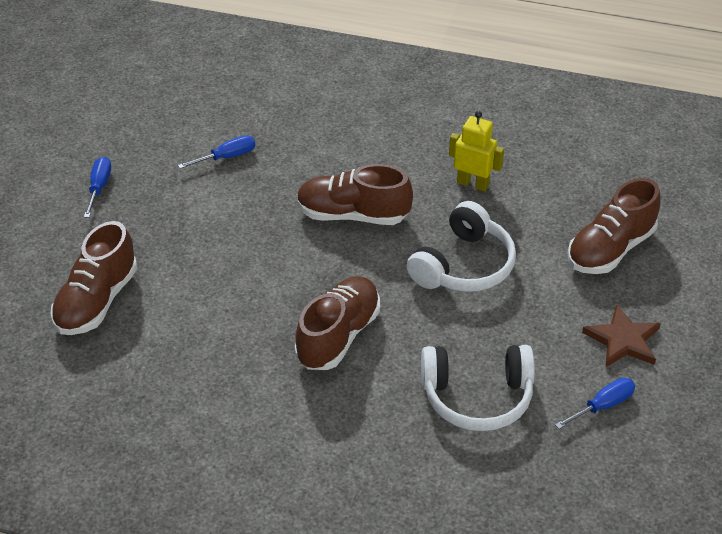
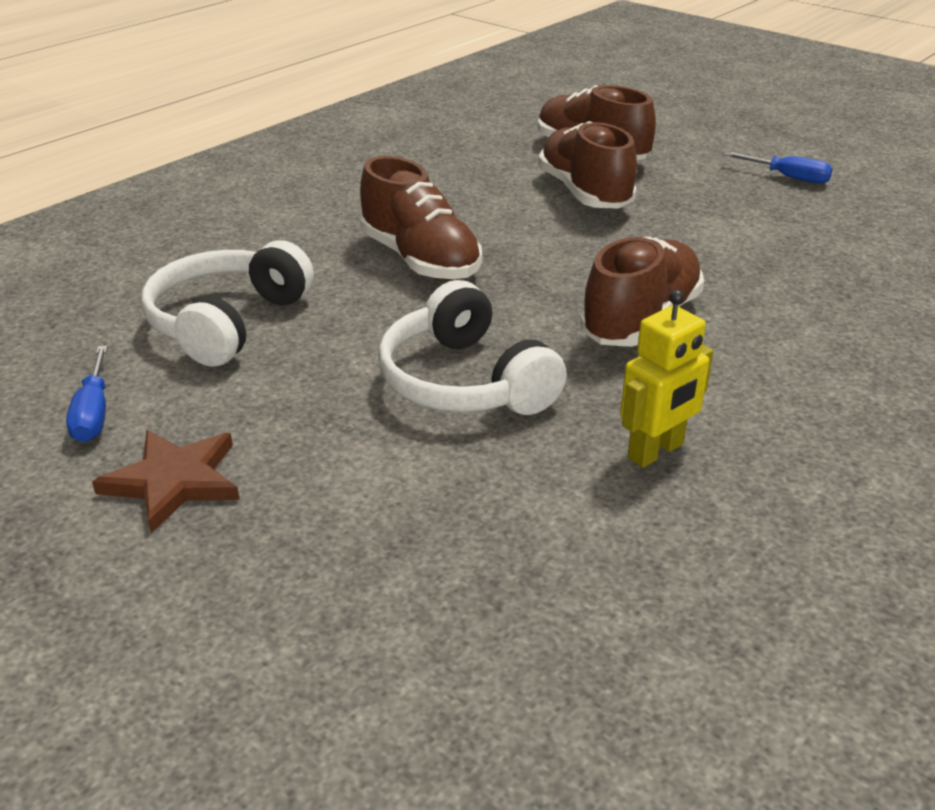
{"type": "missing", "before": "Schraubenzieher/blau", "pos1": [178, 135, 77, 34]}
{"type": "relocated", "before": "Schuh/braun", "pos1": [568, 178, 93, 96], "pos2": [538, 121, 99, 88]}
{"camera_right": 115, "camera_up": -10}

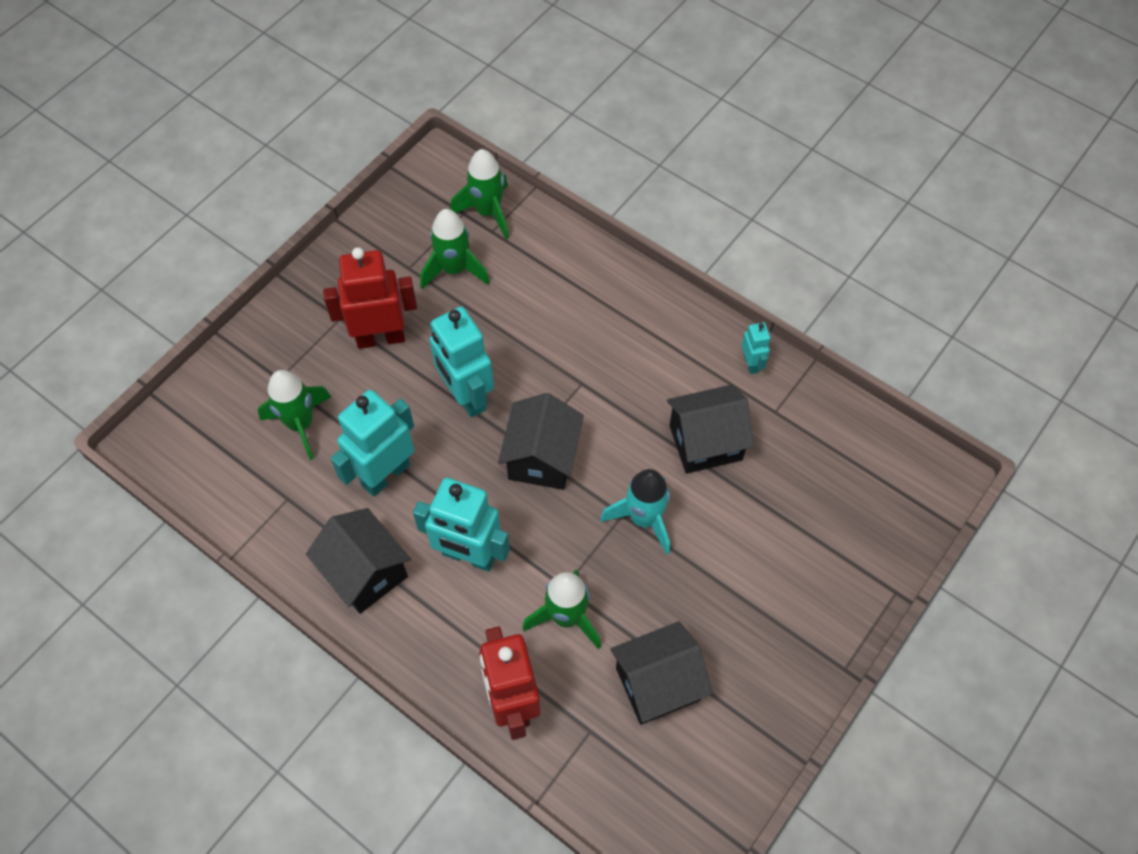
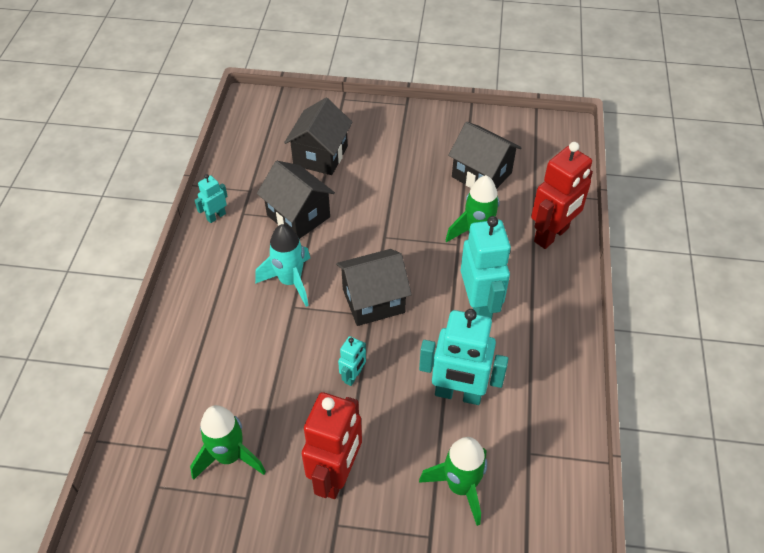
{"type": "missing", "before": "Rakete/grün", "pos1": [450, 149, 59, 90]}
{"type": "relocated", "before": "Haus/schwarz", "pos1": [306, 508, 105, 106], "pos2": [284, 98, 69, 77]}
{"type": "relocated", "before": "Rakete/türkis", "pos1": [600, 469, 70, 86], "pos2": [255, 224, 55, 83]}
{"type": "spun", "before": "Roboter/rot", "pos1": [323, 247, 94, 102], "pos2": [302, 392, 60, 107], "turn": -120}
{"type": "size", "before": "Roboter/türkis", "pos1": [429, 306, 65, 112], "pos2": [338, 336, 28, 50], "scale": 0.49}
{"camera_right": -120, "camera_up": -10}

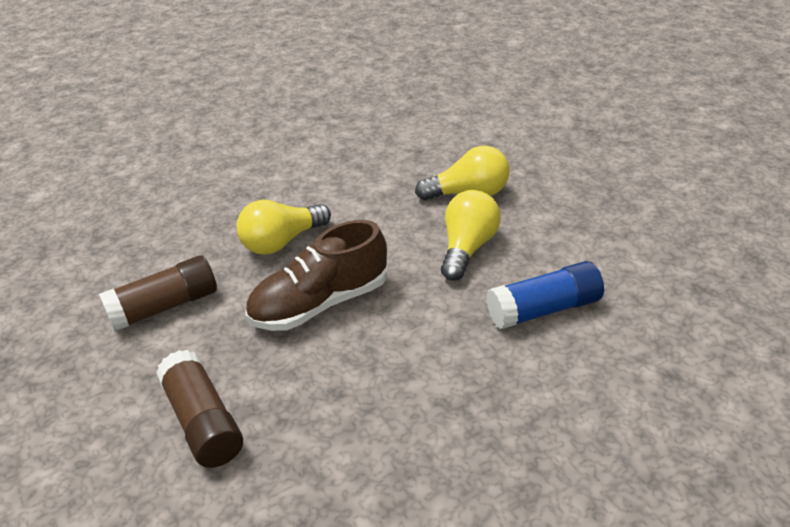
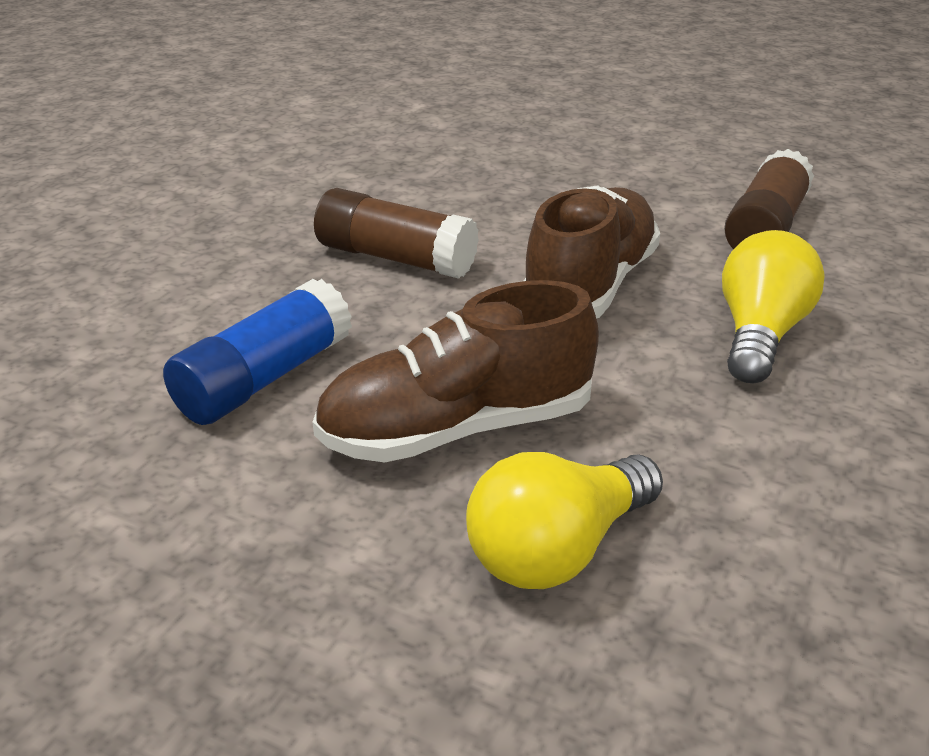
{"type": "relocated", "before": "Klebestift/braun", "pos1": [156, 350, 87, 118], "pos2": [314, 188, 165, 91]}
{"type": "exchanged", "before": "Glühbirne/gelb", "after": "Schuh/braun", "pos1": [441, 190, 60, 91], "pos2": [313, 280, 286, 183]}
{"camera_right": 145, "camera_up": -5}

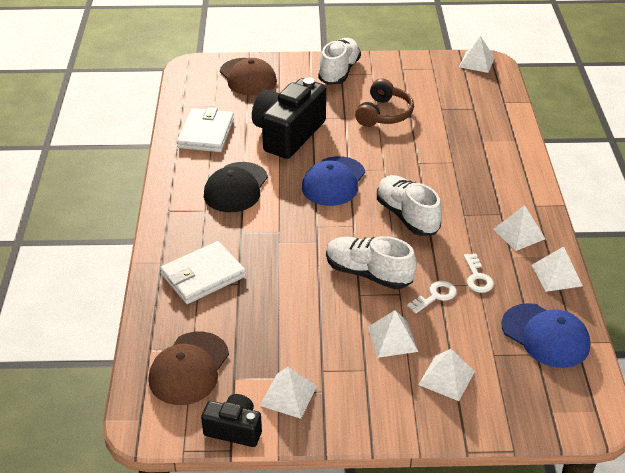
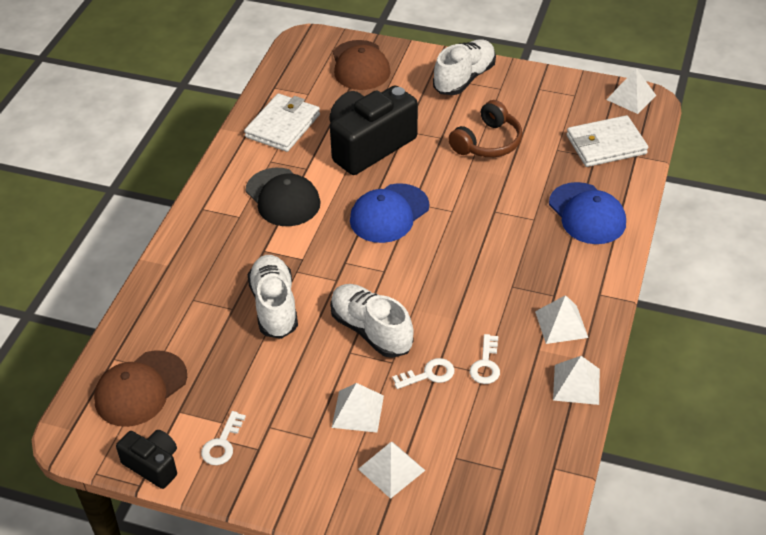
{"type": "relocated", "before": "Geldbörse/weiß", "pos1": [160, 241, 86, 63], "pos2": [567, 115, 81, 52]}
{"type": "relocated", "before": "Schuh/weiß", "pos1": [377, 175, 65, 61], "pos2": [248, 255, 50, 84]}
{"type": "relocated", "before": "Kappe/blau", "pos1": [501, 303, 89, 65], "pos2": [549, 182, 77, 62]}
{"type": "exchanged", "before": "Pyramide/weiß", "after": "Schlüssel/weiß", "pos1": [260, 367, 57, 52], "pos2": [201, 411, 45, 54]}
{"type": "spun", "before": "Kappe/schwarz", "pos1": [204, 162, 64, 50], "pos2": [246, 168, 74, 58], "turn": -75}
{"camera_right": 20, "camera_up": 5}

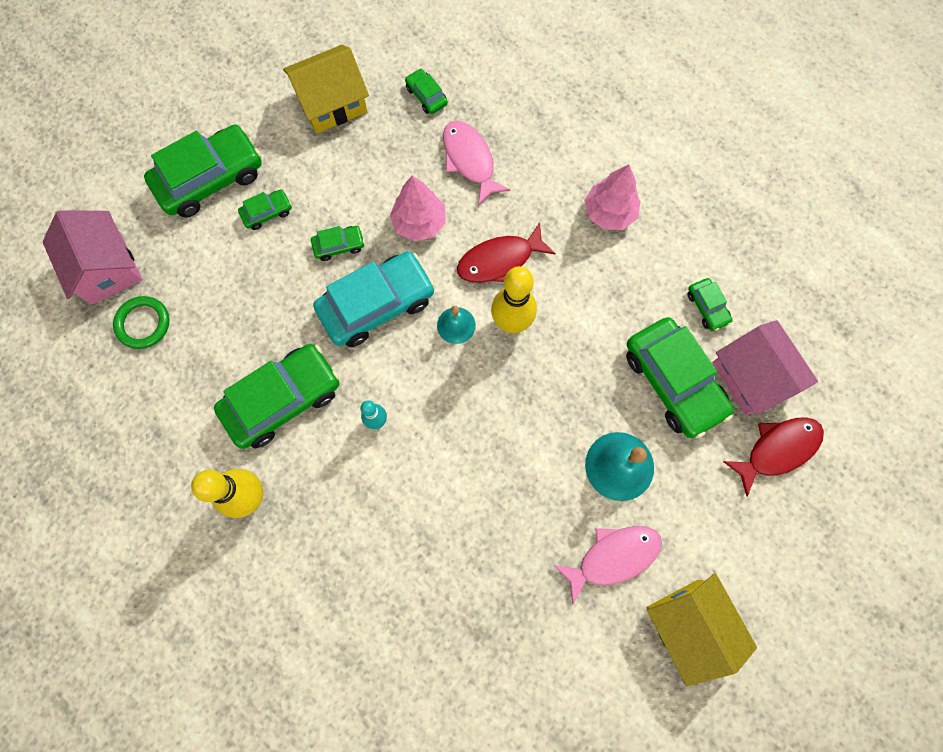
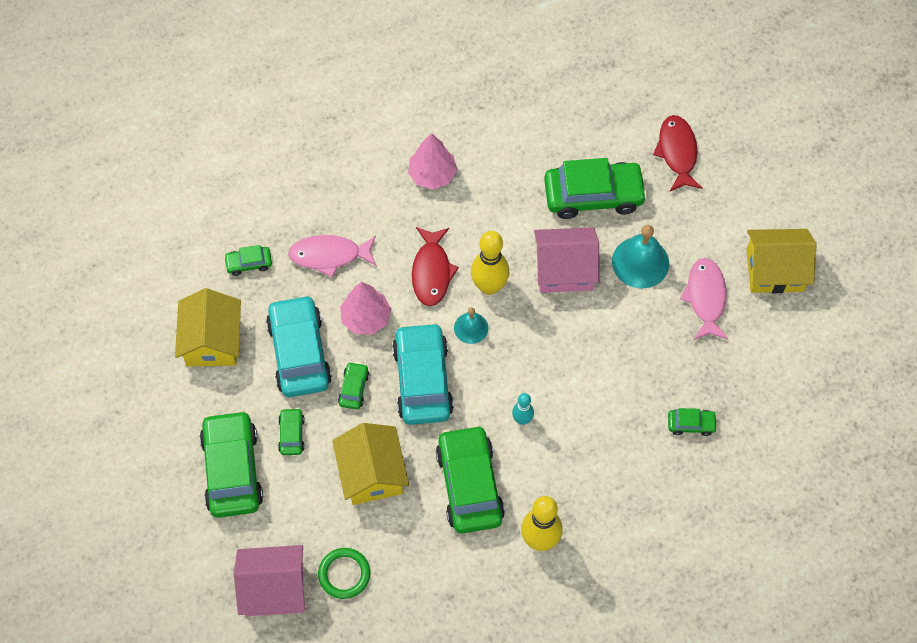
{"type": "appeared", "after": "Auto/türkis", "pos2": [266, 295, 66, 102]}
{"type": "appeared", "after": "Haus/gelb", "pos2": [332, 423, 77, 82]}
{"type": "relocated", "before": "Auto/grün", "pos1": [688, 278, 45, 53], "pos2": [668, 408, 49, 28]}
{"type": "relocated", "before": "Haus/rosa", "pos1": [712, 320, 106, 95], "pos2": [534, 227, 66, 66]}
{"camera_right": -65, "camera_up": -10}

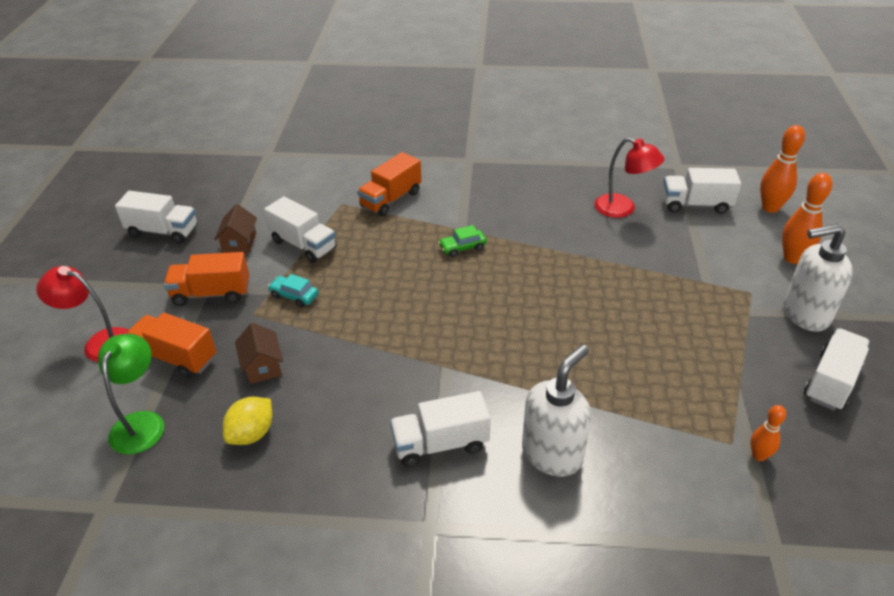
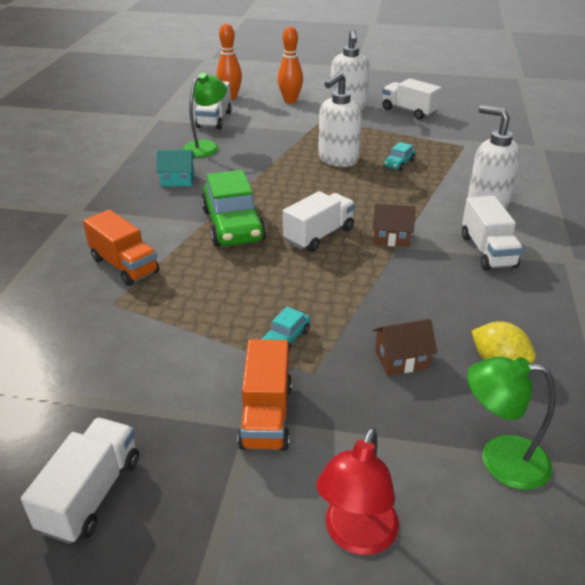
{"type": "missing", "before": "Lastwagen/orange", "pos1": [126, 313, 90, 65]}
{"type": "missing", "before": "Bowlingkegel/orange", "pos1": [750, 405, 36, 56]}
{"type": "appeared", "after": "Haus/türkis", "pos2": [156, 150, 39, 36]}
{"type": "appeared", "after": "Seifenspender/weiß", "pos2": [318, 72, 44, 95]}
{"type": "appeared", "after": "Auto/türkis", "pos2": [383, 142, 32, 29]}
{"type": "relocated", "before": "Haus/braun", "pos1": [214, 204, 43, 49], "pos2": [373, 204, 43, 43]}
{"type": "relocated", "before": "Lastwagen/weiß", "pos1": [264, 196, 73, 67], "pos2": [283, 191, 72, 61]}
{"type": "colour", "before": "Lampe/rot", "after": "Lampe/grün", "pos1": [594, 138, 70, 80], "pos2": [182, 73, 45, 84]}
{"type": "size", "before": "Auto/grün", "pos1": [438, 225, 49, 32], "pos2": [201, 170, 65, 77], "scale": 2.2}
{"camera_right": -85, "camera_up": -5}

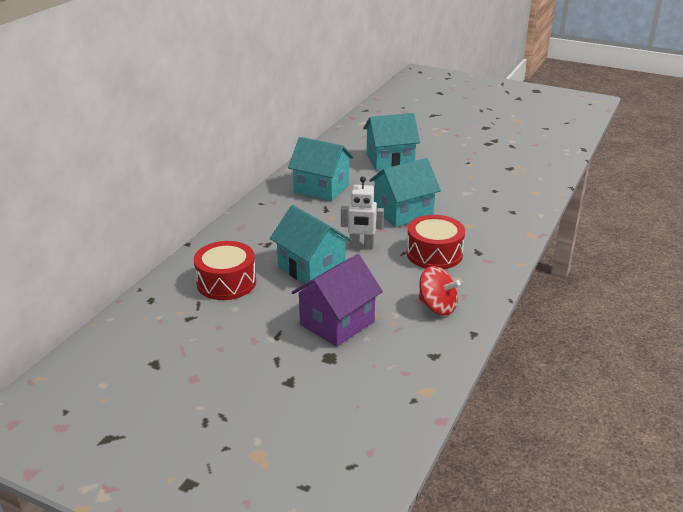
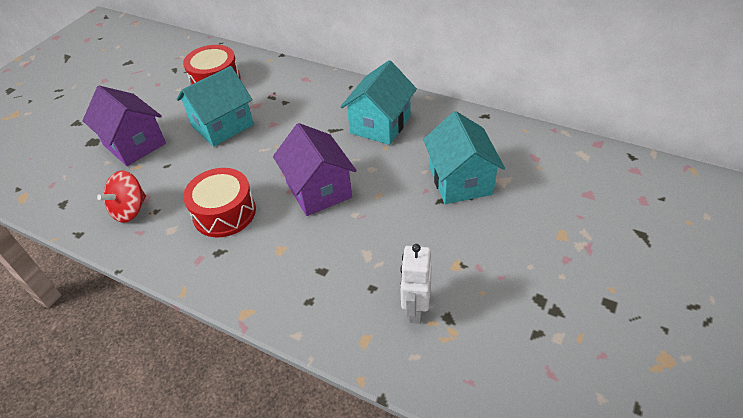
{"type": "relocated", "before": "Roboter/weiß", "pos1": [341, 176, 43, 73], "pos2": [400, 244, 32, 80]}
{"type": "colour", "before": "Haus/türkis", "after": "Haus/lila", "pos1": [369, 158, 72, 69], "pos2": [273, 123, 84, 93]}
{"camera_right": 95, "camera_up": 15}

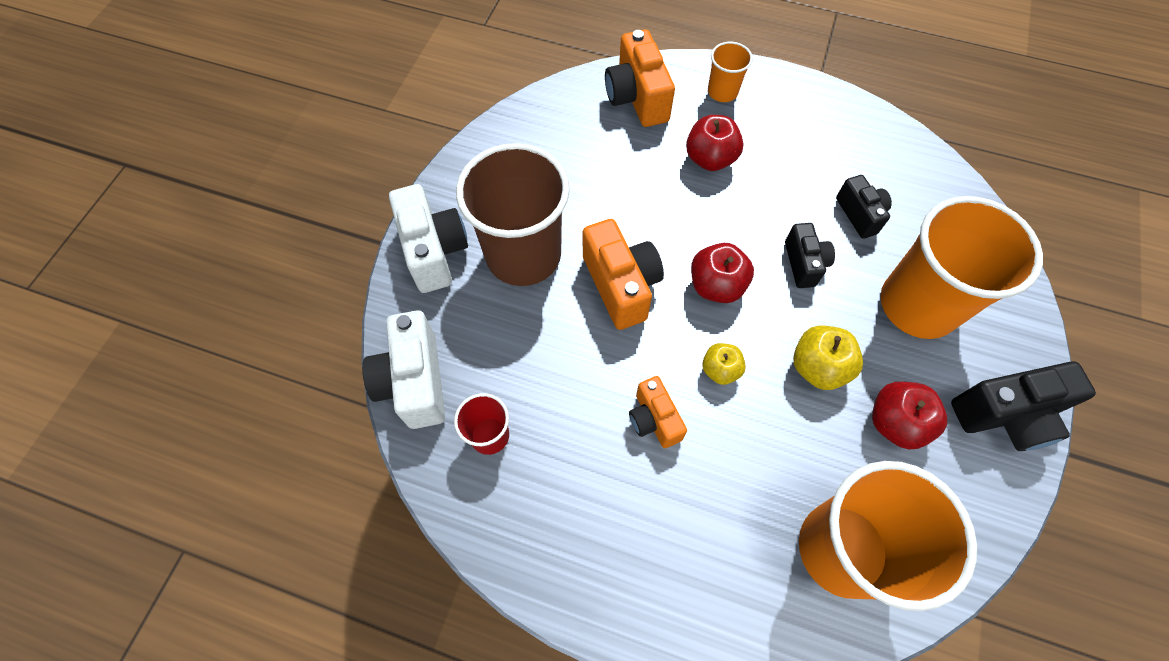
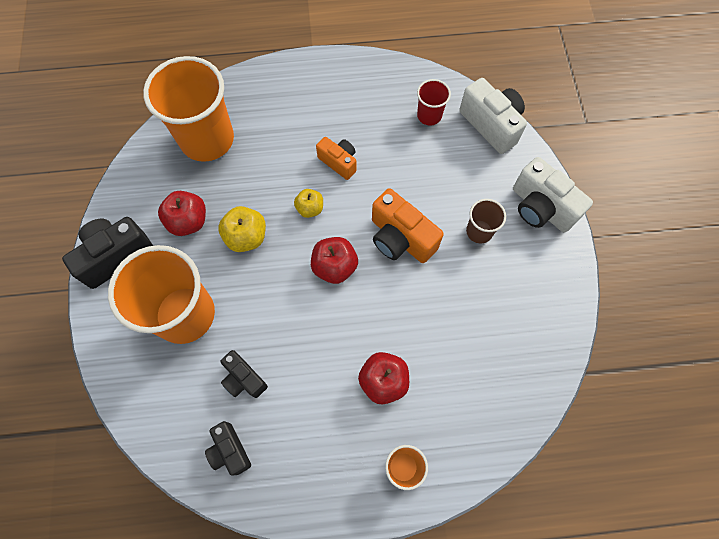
{"type": "missing", "before": "Kamera/orange", "pos1": [605, 29, 70, 98]}
{"type": "relocated", "before": "Kamera/schwarz", "pos1": [785, 223, 50, 65], "pos2": [205, 421, 46, 55]}
{"type": "size", "before": "Becher/braun", "pos1": [456, 143, 114, 143], "pos2": [466, 199, 40, 45], "scale": 0.46}
{"camera_right": 155, "camera_up": 5}

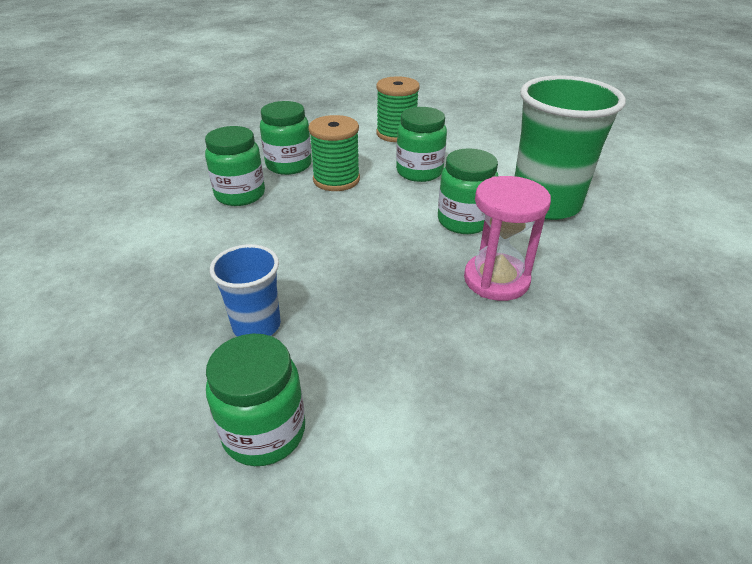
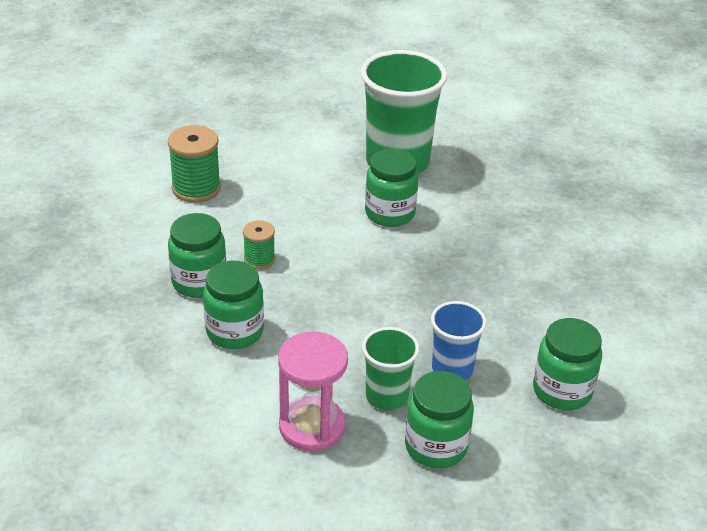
{"type": "appeared", "after": "Becher/grün", "pos2": [362, 327, 57, 83]}
{"type": "relocated", "before": "Einmachglas/grün", "pos1": [396, 107, 51, 75], "pos2": [405, 371, 69, 97]}
{"type": "relocated", "before": "Sanduhr/rosa", "pos1": [464, 176, 87, 125], "pos2": [278, 331, 70, 120]}
{"type": "size", "before": "Garnrolle/grün", "pos1": [308, 115, 52, 76], "pos2": [243, 220, 32, 49], "scale": 0.6}
{"camera_right": -65, "camera_up": 0}

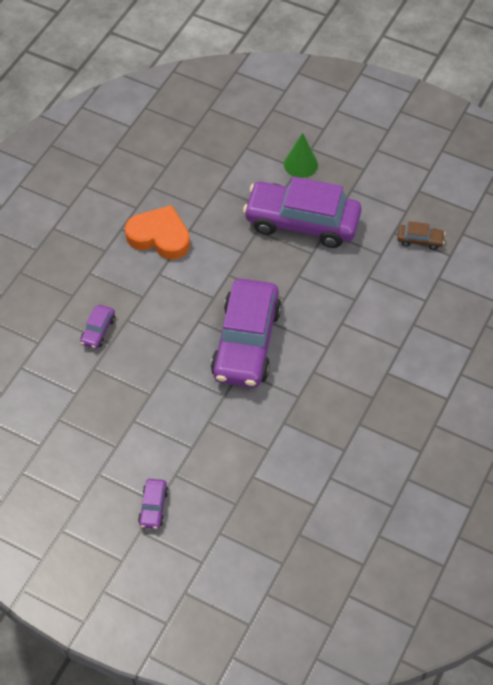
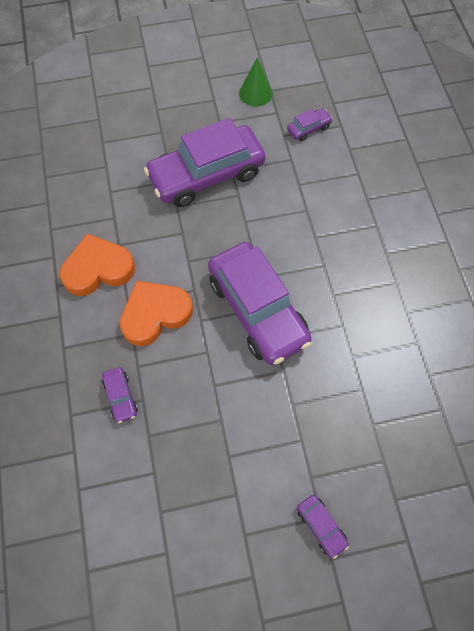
{"type": "appeared", "after": "Herz/orange", "pos2": [120, 281, 73, 65]}
{"type": "relocated", "before": "Kegel/grün", "pos1": [284, 133, 34, 45], "pos2": [239, 57, 34, 49]}
{"type": "colour", "before": "Auto/braun", "after": "Auto/lila", "pos1": [397, 221, 48, 29], "pos2": [287, 108, 46, 33]}
{"camera_right": -40, "camera_up": 10}

